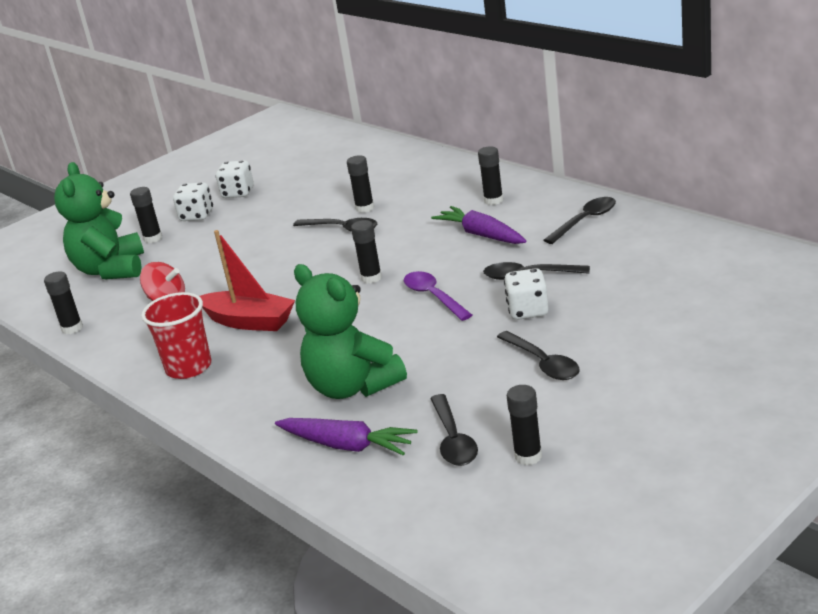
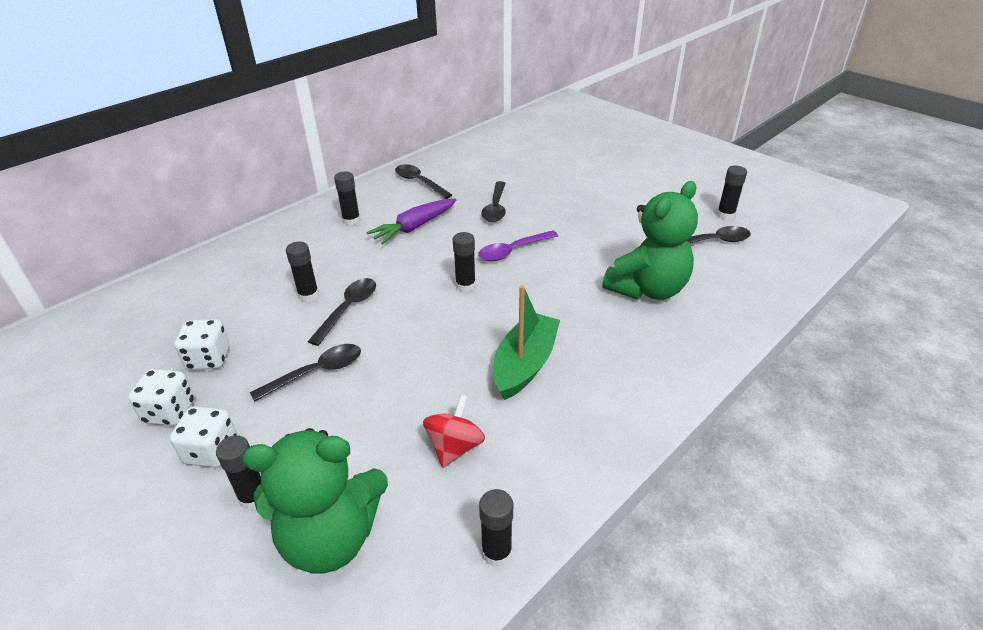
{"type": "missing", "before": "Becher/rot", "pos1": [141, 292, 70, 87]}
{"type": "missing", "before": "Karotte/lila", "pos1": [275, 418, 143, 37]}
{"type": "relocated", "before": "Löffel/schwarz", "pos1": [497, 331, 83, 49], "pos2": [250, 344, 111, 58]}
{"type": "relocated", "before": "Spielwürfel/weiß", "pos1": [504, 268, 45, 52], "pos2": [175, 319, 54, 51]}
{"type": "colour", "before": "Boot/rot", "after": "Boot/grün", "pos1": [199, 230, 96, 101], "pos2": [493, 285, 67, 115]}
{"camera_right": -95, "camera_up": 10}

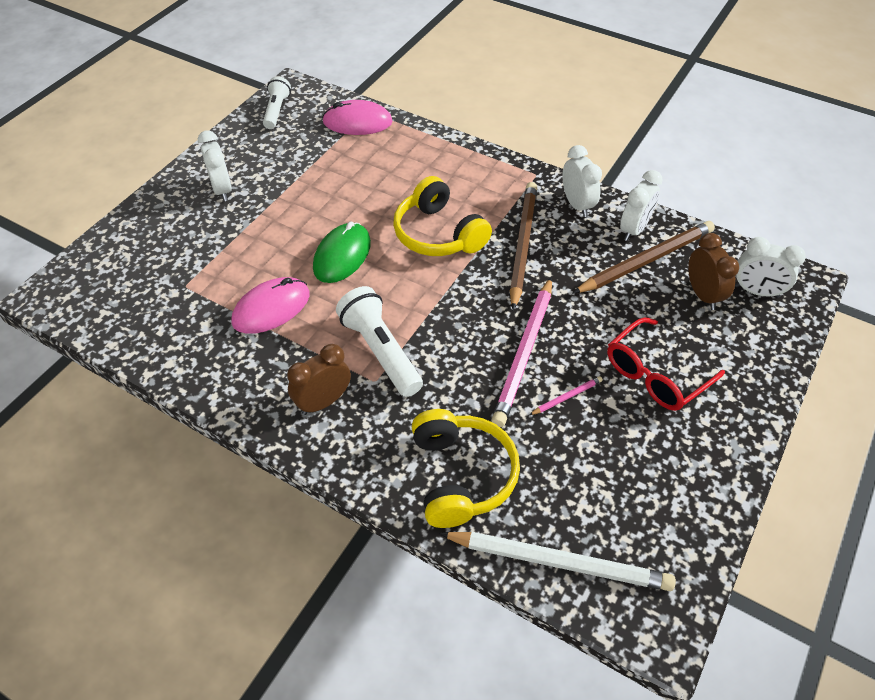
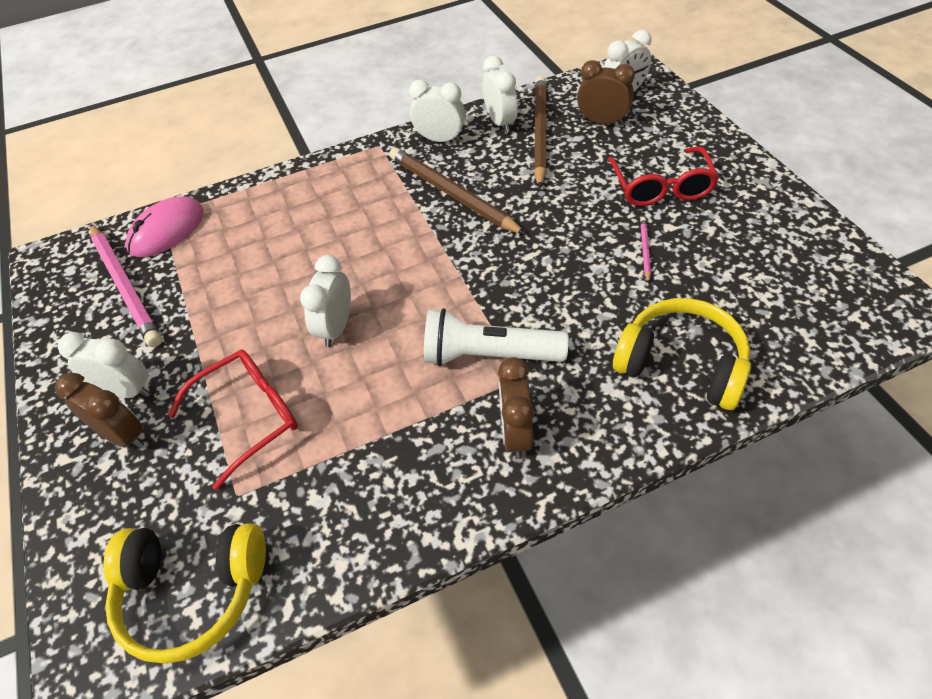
{"type": "missing", "before": "Computermaus/rosa", "pos1": [231, 277, 79, 57]}
{"type": "missing", "before": "Taschenlampe/weiß", "pos1": [263, 76, 28, 53]}
{"type": "missing", "before": "Bleistift/weiß", "pos1": [439, 532, 237, 59]}
{"type": "appeared", "after": "Wecker/braun", "pos2": [55, 373, 89, 75]}
{"type": "appeared", "after": "Brille/rot", "pos2": [168, 349, 130, 141]}
{"type": "relocated", "before": "Kopfhörer/gelb", "pos1": [393, 176, 99, 80], "pos2": [103, 523, 163, 141]}
{"type": "relocated", "before": "Bleistift/rosa", "pos1": [491, 277, 61, 150], "pos2": [90, 224, 72, 123]}
{"type": "exchanged", "before": "Computermaus/grün", "after": "Wecker/weiß", "pos1": [313, 222, 58, 61], "pos2": [300, 255, 51, 92]}
{"camera_right": -50, "camera_up": 0}

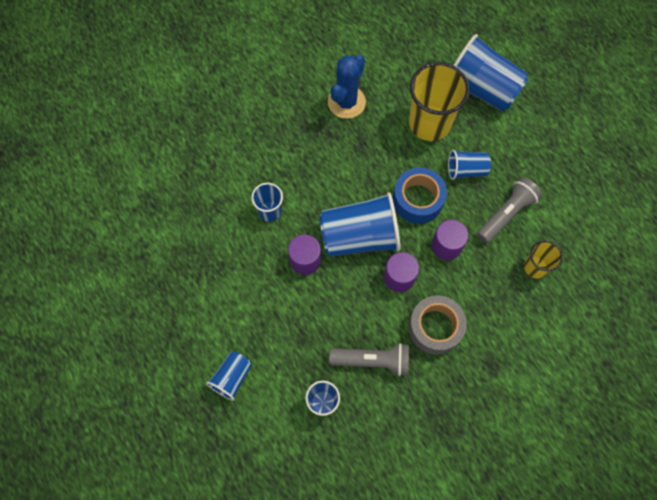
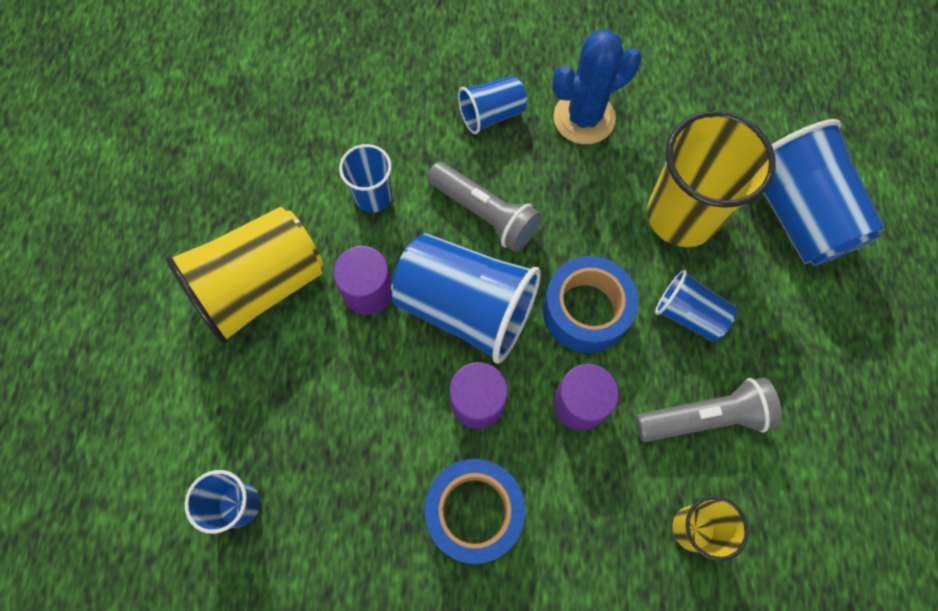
{"type": "appeared", "after": "Becher/gelb", "pos2": [165, 207, 158, 138]}
{"type": "relocated", "before": "Becher/blau", "pos1": [206, 351, 46, 50], "pos2": [458, 76, 69, 58]}
{"type": "relocated", "before": "Taschenlampe/grau", "pos1": [329, 343, 80, 33], "pos2": [427, 162, 115, 90]}
{"type": "colour", "before": "Klebeband/grau", "after": "Klebeband/blau", "pos1": [408, 295, 59, 60], "pos2": [425, 459, 100, 105]}
{"camera_right": 35, "camera_up": 0}

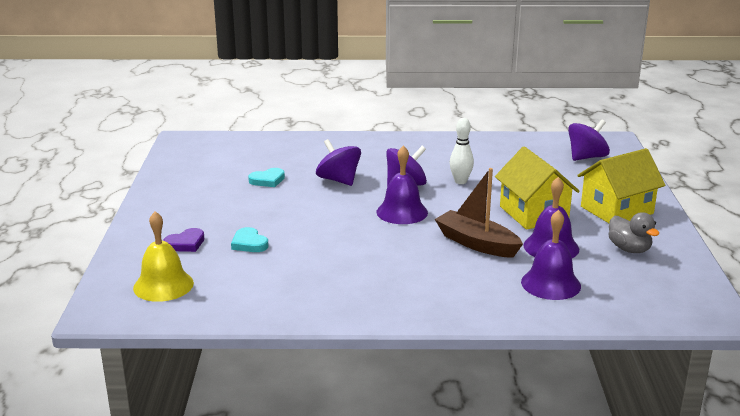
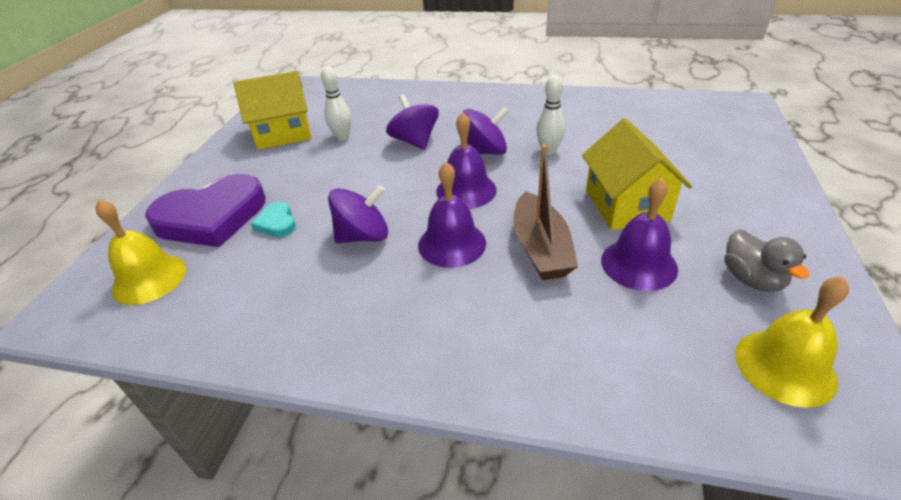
{"type": "appeared", "after": "Glocke/gelb", "pos2": [735, 276, 114, 132]}
{"type": "relocated", "before": "Glocke/lila", "pos1": [521, 210, 60, 90], "pos2": [418, 162, 68, 106]}
{"type": "relocated", "before": "Kreisel/lila", "pos1": [568, 119, 42, 42], "pos2": [328, 185, 60, 58]}
{"type": "relocated", "before": "Haus/gelb", "pos1": [577, 148, 89, 75], "pos2": [234, 71, 77, 79]}
{"type": "exchanged", "before": "Herz/türkis", "after": "Bowlingkegel/weiß", "pos1": [248, 168, 37, 19], "pos2": [321, 66, 30, 75]}
{"type": "spun", "before": "Boot/braun", "pos1": [435, 168, 88, 90], "pos2": [513, 144, 65, 136], "turn": -150}
{"type": "size", "before": "Herz/lila", "pos1": [163, 228, 41, 24], "pos2": [145, 174, 121, 73], "scale": 2.3}
{"camera_right": 15, "camera_up": 15}

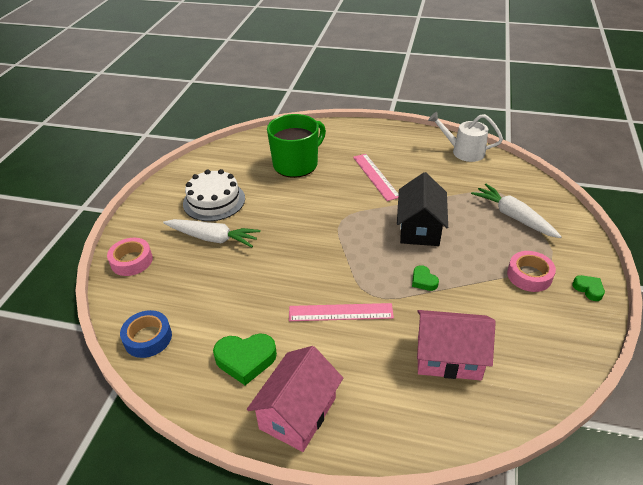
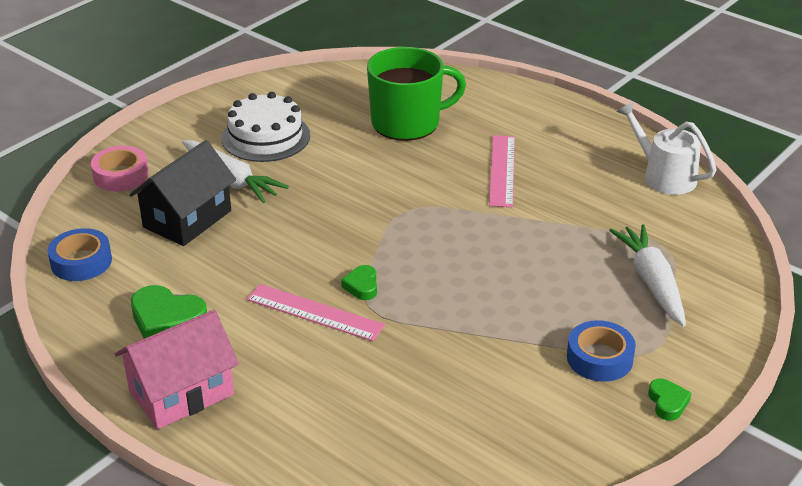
{"type": "missing", "before": "Haus/rosa", "pos1": [417, 310, 79, 70]}
{"type": "relocated", "before": "Haus/schwarz", "pos1": [397, 172, 51, 74], "pos2": [129, 140, 107, 106]}
{"type": "relocated", "before": "Herz/grün", "pos1": [412, 265, 27, 26], "pos2": [341, 265, 36, 35]}
{"type": "colour", "before": "Klebeband/rosa", "after": "Klebeband/blau", "pos1": [507, 251, 49, 41], "pos2": [567, 320, 69, 62]}
{"camera_right": 25, "camera_up": -5}

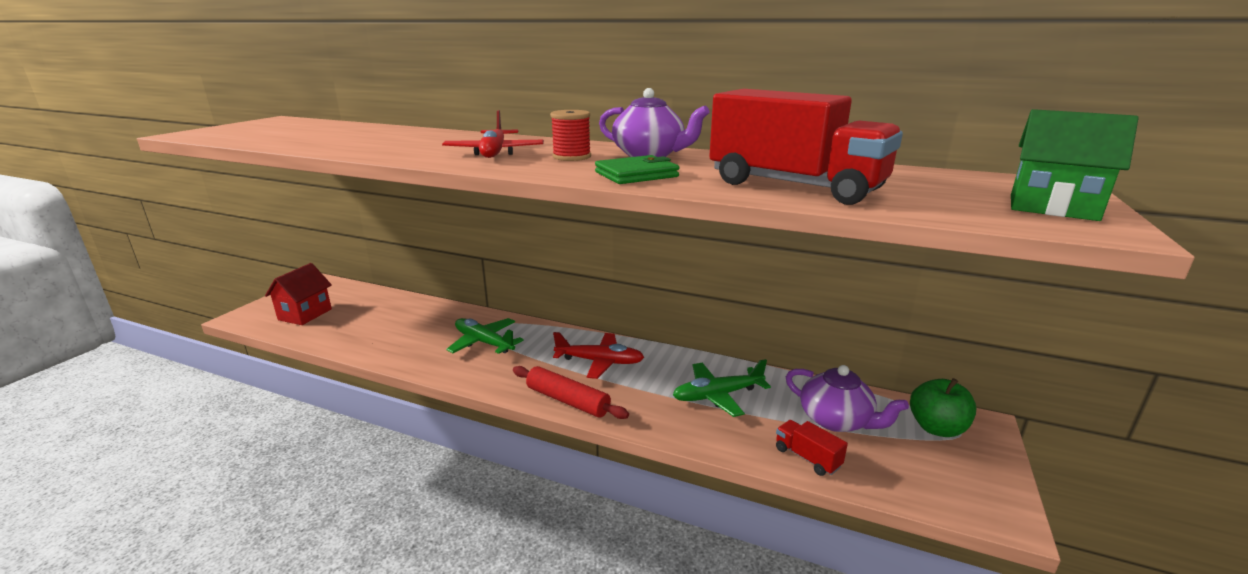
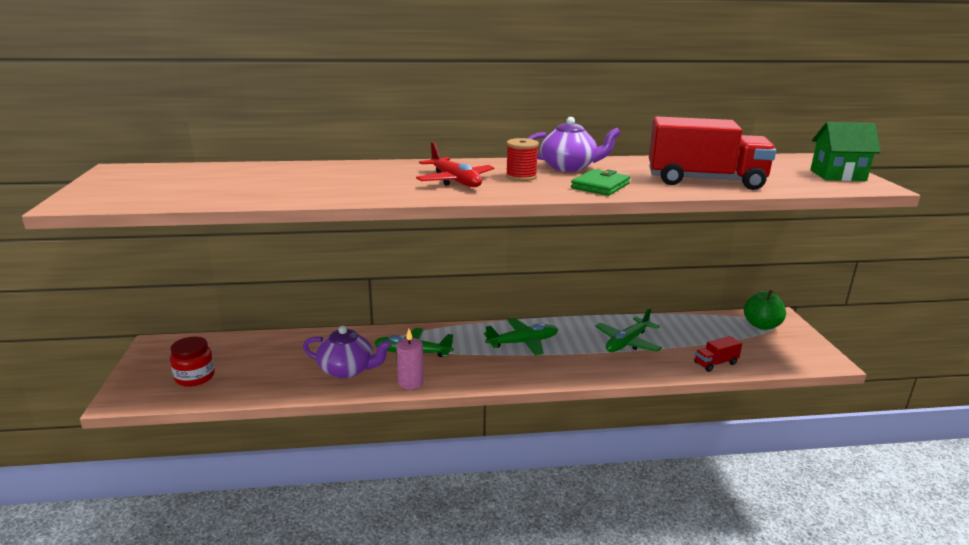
{"type": "missing", "before": "Nudelholz/rot", "pos1": [513, 366, 116, 53]}
{"type": "appeared", "after": "Kerze/rosa", "pos2": [396, 329, 28, 60]}
{"type": "relocated", "before": "Teekanne/lila", "pos1": [786, 365, 123, 67], "pos2": [303, 326, 88, 52]}
{"type": "exchanged", "before": "Haus/rot", "after": "Einmachglas/rot", "pos1": [265, 263, 67, 62], "pos2": [170, 337, 45, 50]}
{"type": "colour", "before": "Flugzeug/rot", "after": "Flugzeug/grün", "pos1": [553, 332, 91, 47], "pos2": [484, 318, 74, 37]}
{"type": "spun", "before": "Lastwagen/rot", "pos1": [776, 420, 72, 56], "pos2": [694, 336, 48, 36], "turn": -45}
{"camera_right": -30, "camera_up": 0}

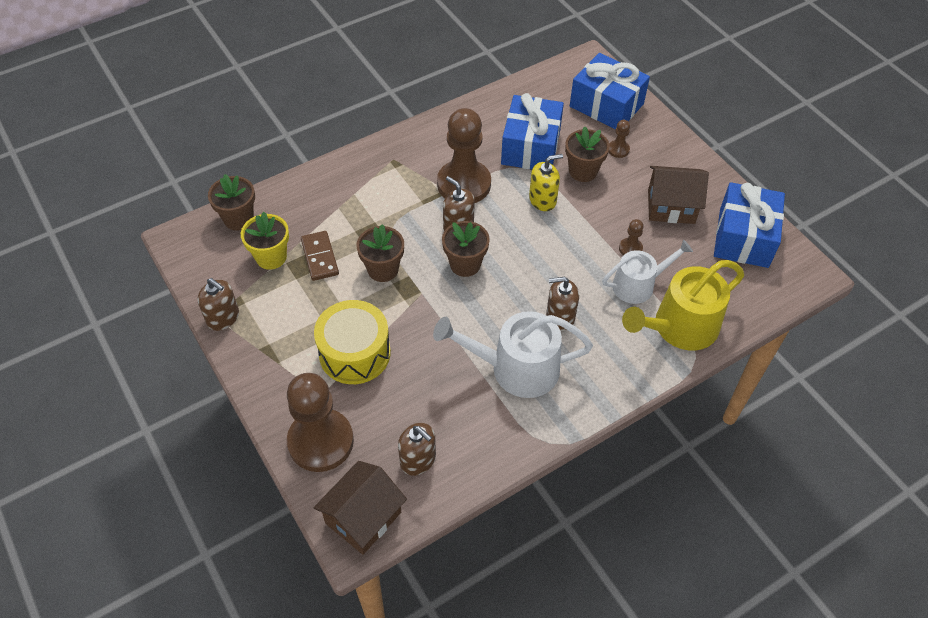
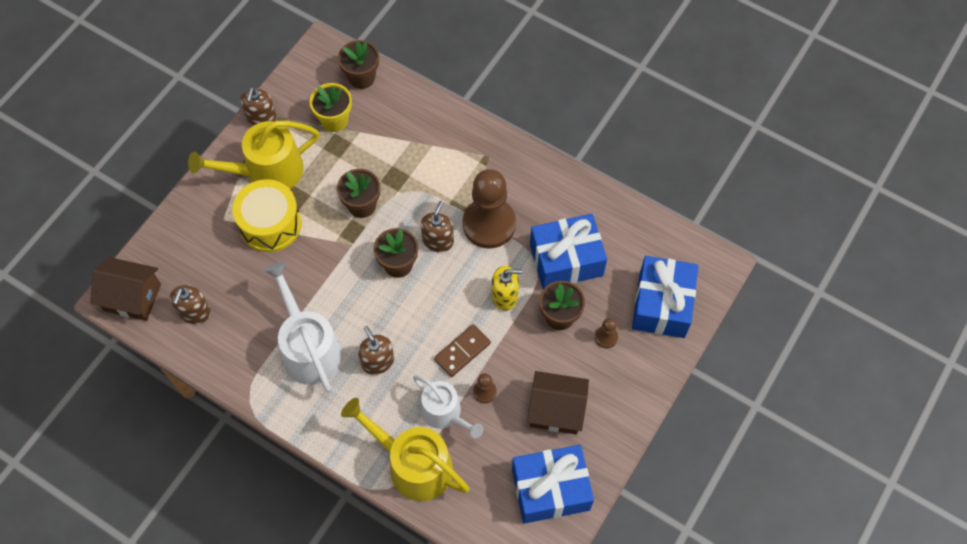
{"type": "missing", "before": "Bauer/braun", "pos1": [287, 373, 67, 99]}
{"type": "appeared", "after": "Gießkanne/gelb", "pos2": [188, 121, 131, 68]}
{"type": "relocated", "before": "Dominostein/braun", "pos1": [301, 231, 38, 50], "pos2": [434, 324, 57, 53]}
{"type": "spun", "before": "Seifenspender/gelb", "pos1": [529, 154, 34, 57], "pos2": [492, 266, 30, 45], "turn": -45}
{"type": "spun", "before": "Haus/braun", "pos1": [648, 166, 61, 58], "pos2": [527, 371, 62, 63], "turn": -60}
{"camera_right": 65, "camera_up": 10}

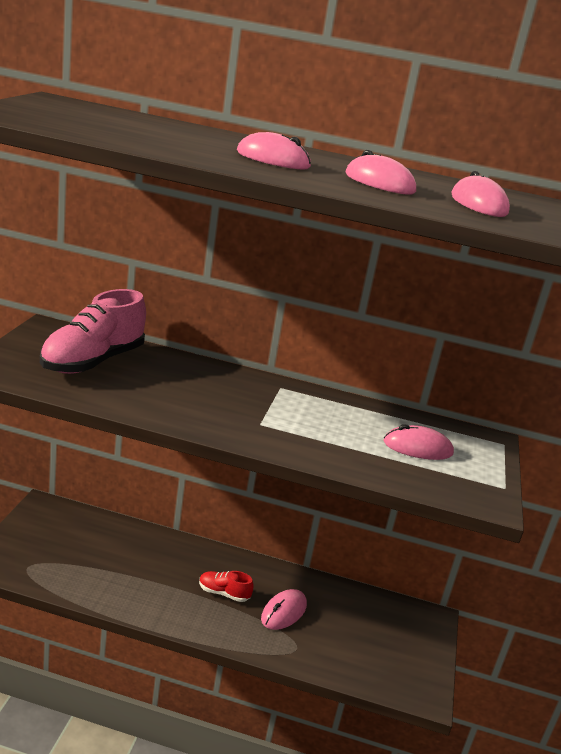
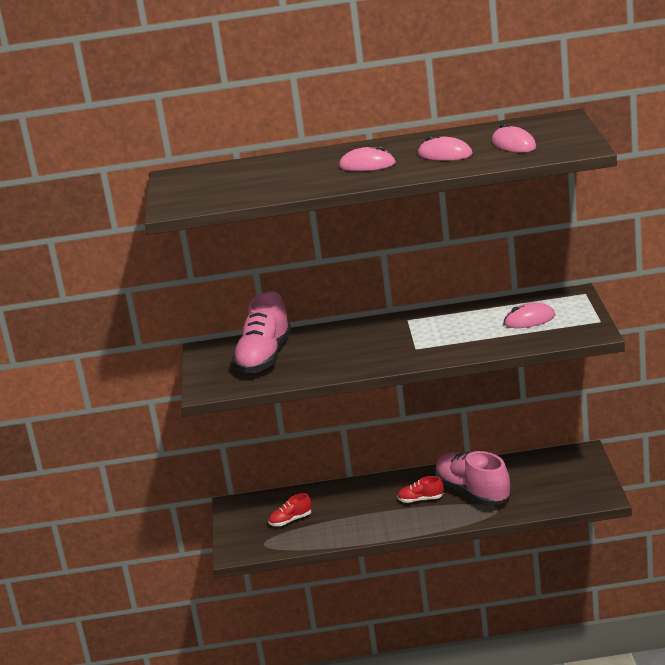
{"type": "appeared", "after": "Schuh/rot", "pos2": [269, 493, 43, 33]}
{"type": "exchanged", "before": "Computermaus/rosa", "after": "Schuh/rosa", "pos1": [261, 589, 46, 41], "pos2": [435, 451, 76, 55]}
{"camera_right": -10, "camera_up": 0}

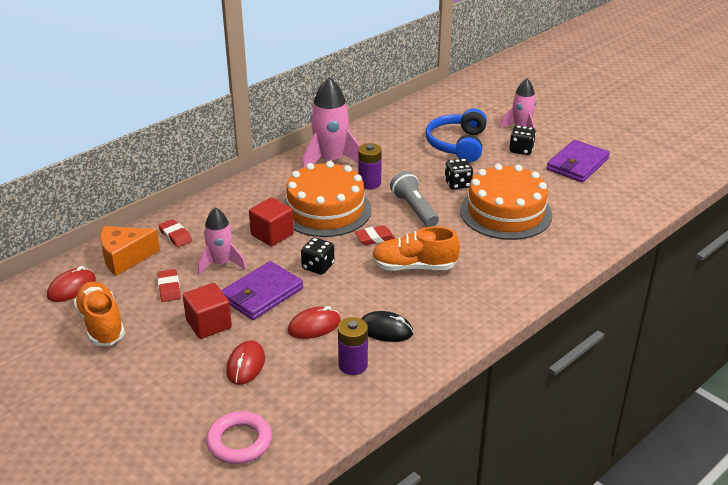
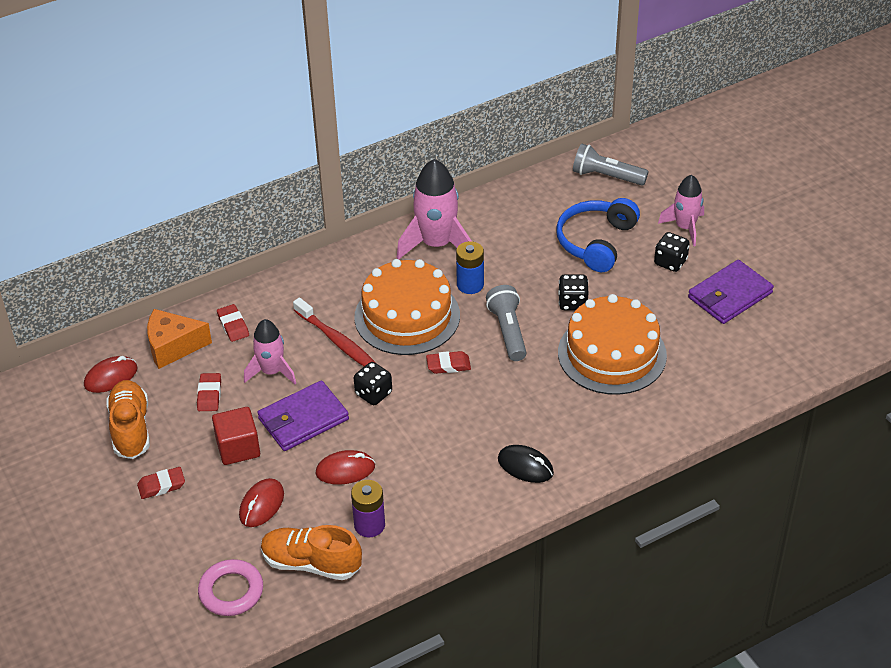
{"type": "appeared", "after": "Radiergummi/rot", "pos2": [137, 467, 48, 32]}
{"type": "appeared", "after": "Taschenlampe/grau", "pos2": [573, 143, 76, 42]}
{"type": "relocated", "before": "Computermaus/schwarz", "pos1": [361, 311, 52, 31], "pos2": [498, 445, 56, 38]}
{"type": "relocated", "before": "Schuh/orange", "pos1": [371, 226, 89, 45], "pos2": [261, 525, 101, 55]}
{"type": "exchanged", "before": "Kubus/rot", "after": "Zahnbürste/rot", "pos1": [249, 197, 45, 49], "pos2": [293, 298, 84, 68]}
{"type": "colour", "before": "Batterie/lila", "after": "Batterie/blau", "pos1": [358, 143, 24, 46], "pos2": [456, 241, 28, 53]}
{"camera_right": 15, "camera_up": 10}

